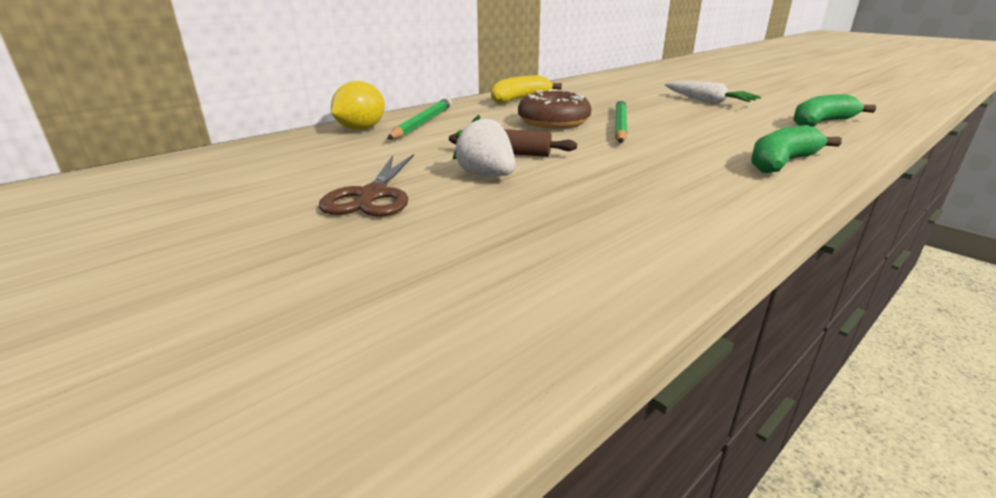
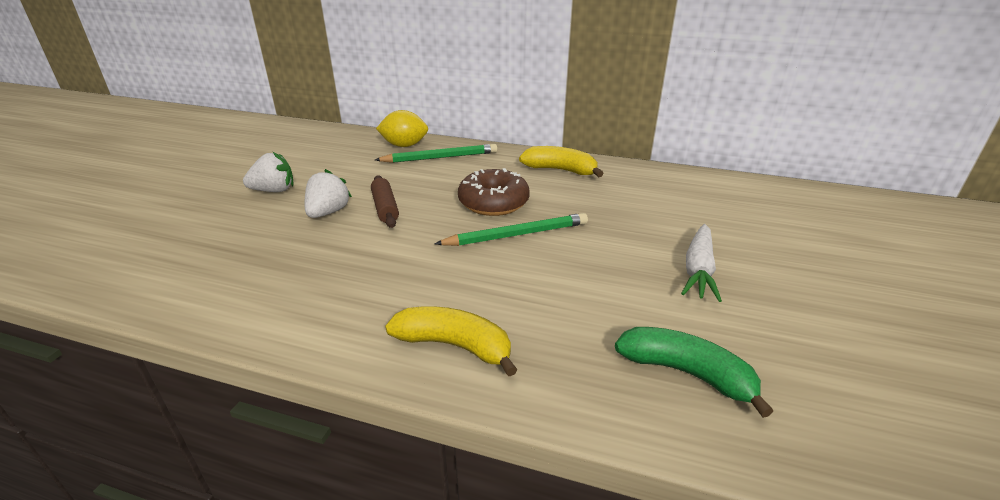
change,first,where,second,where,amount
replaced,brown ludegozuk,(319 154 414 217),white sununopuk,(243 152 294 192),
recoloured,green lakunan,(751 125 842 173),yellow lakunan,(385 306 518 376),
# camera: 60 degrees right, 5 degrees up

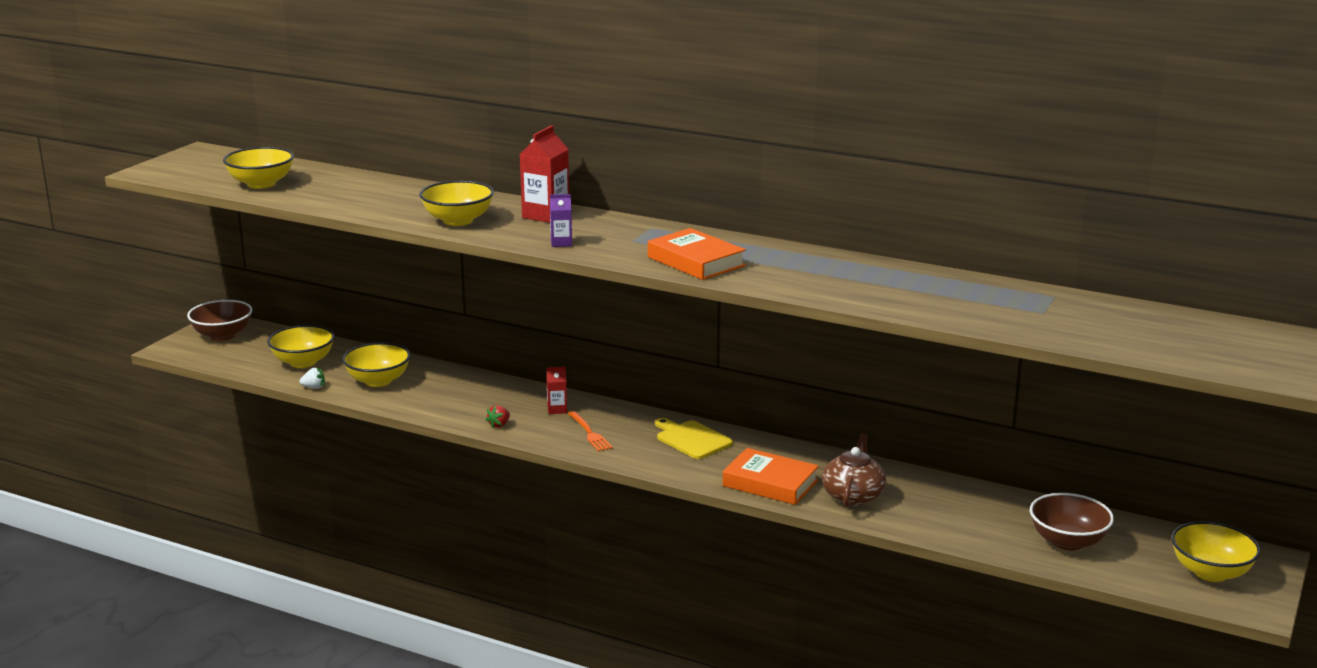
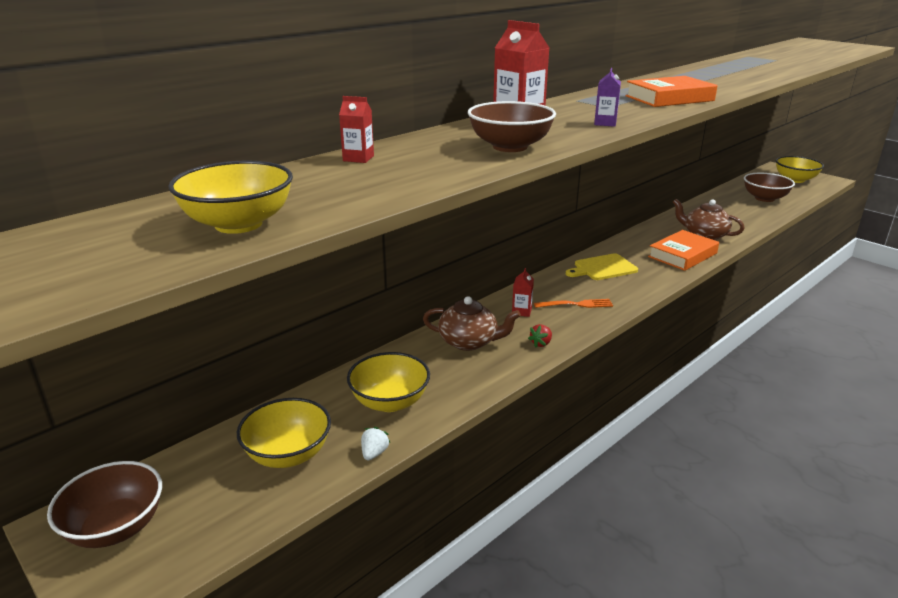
change,first,where,second,where,amount
added,,,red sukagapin,(339 96 374 163),
added,,,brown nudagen,(423 296 521 351),
recoloured,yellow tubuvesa,(419 181 494 226),brown tubuvesa,(468 101 556 152),
turned,red sununopuk,(486 405 510 428),,(528 324 552 347),75 degrees clockwise
# camera: 70 degrees left, 5 degrees up

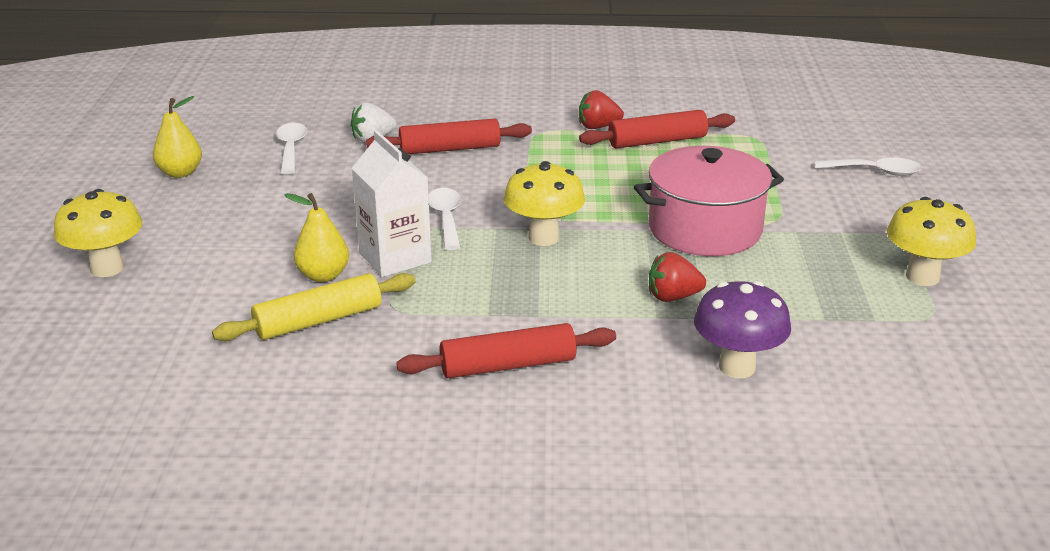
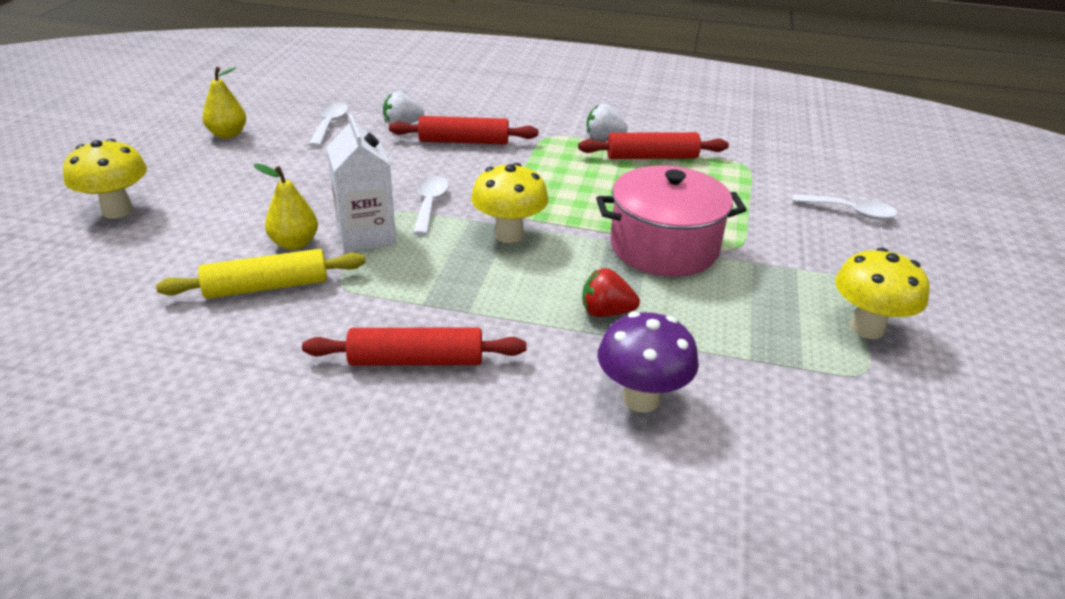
change,first,where,second,where,amount
recoloured,red sununopuk,(579 90 624 129),white sununopuk,(587 104 628 139),
# camera: 10 degrees right, 5 degrees up

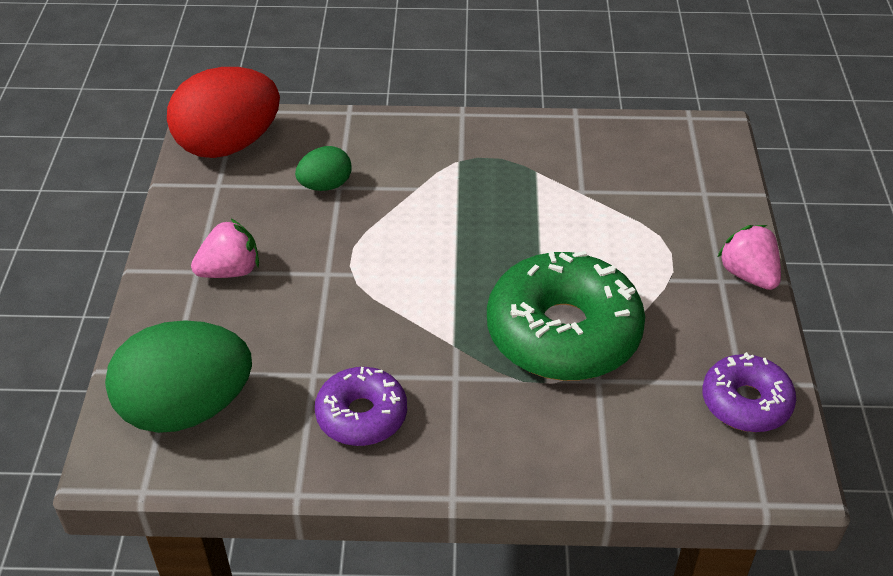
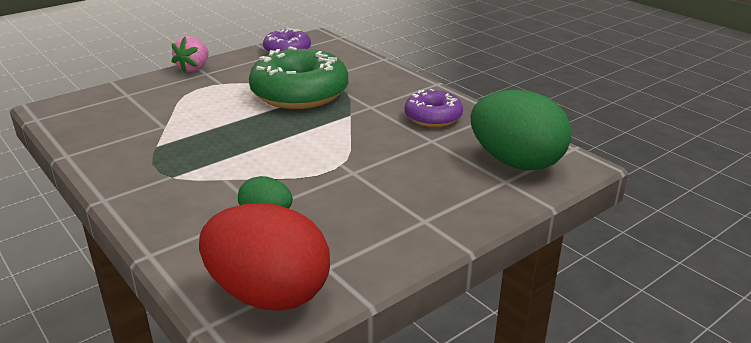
change,first,where,second,where,amount
removed,pink sununopuk,(191 218 259 278),,,
# camera: 130 degrees left, 15 degrees down

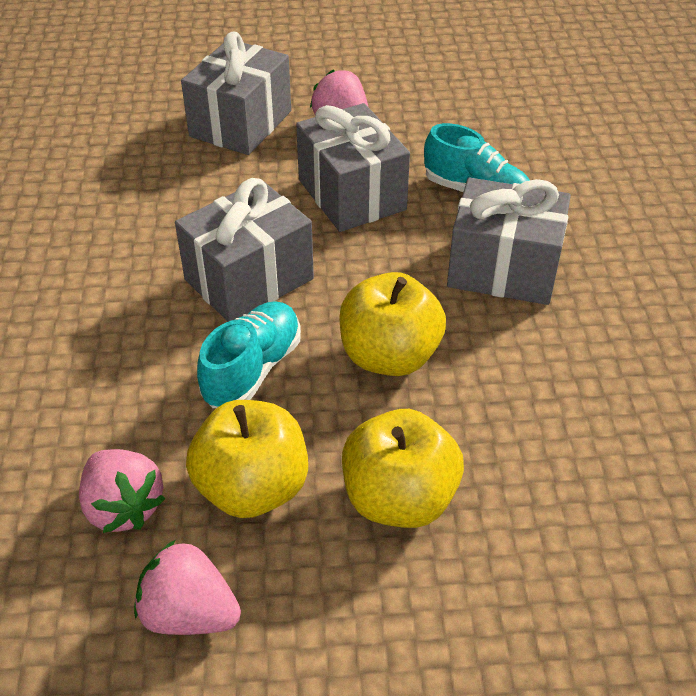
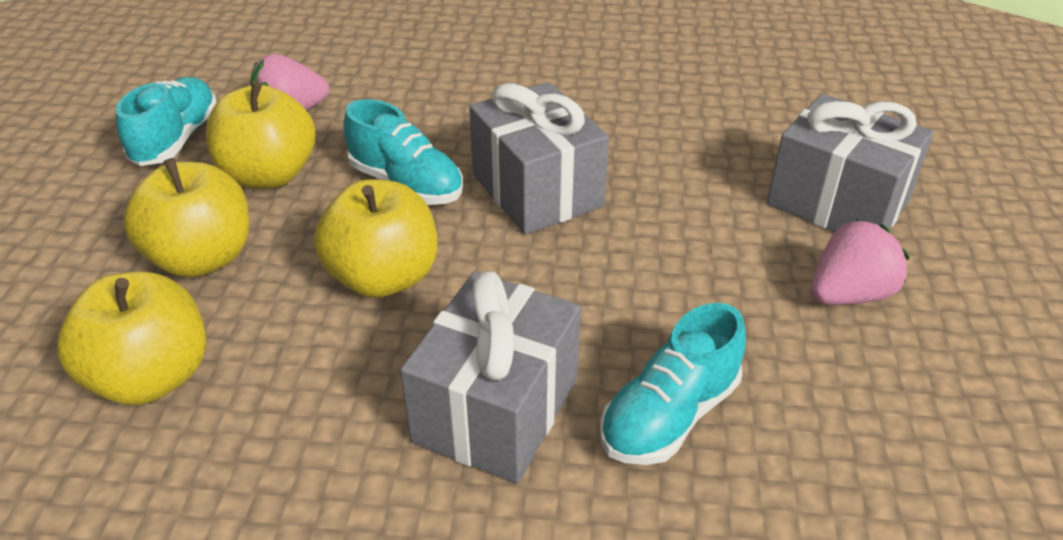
change,first,where,second,where,amount
added,,,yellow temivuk,(57 272 206 405),
replaced,pink sununopuk,(134 540 241 635),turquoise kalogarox,(116 77 217 166),
removed,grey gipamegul,(296 103 410 232),,,
# camera: 100 degrees right, 5 degrees down

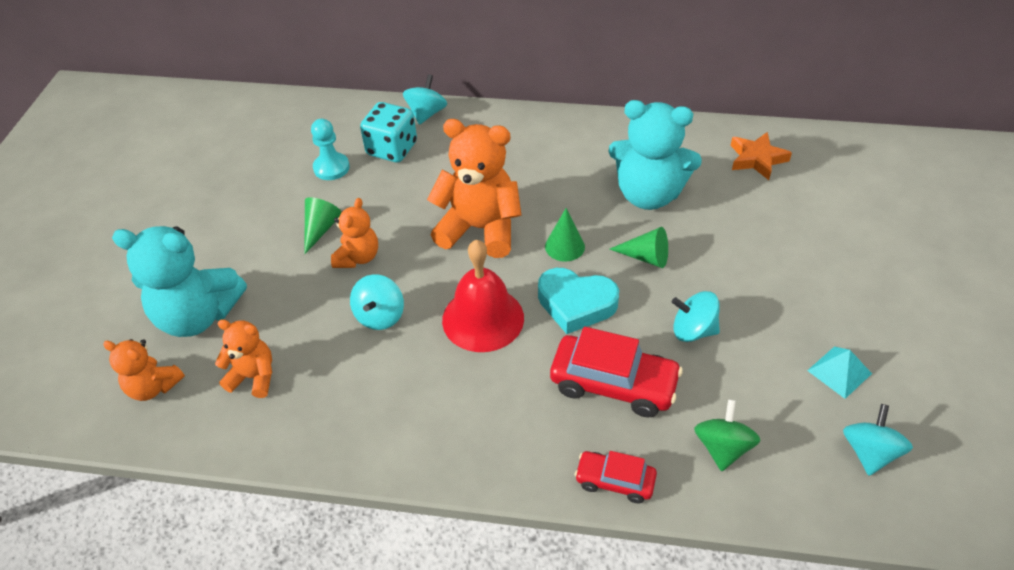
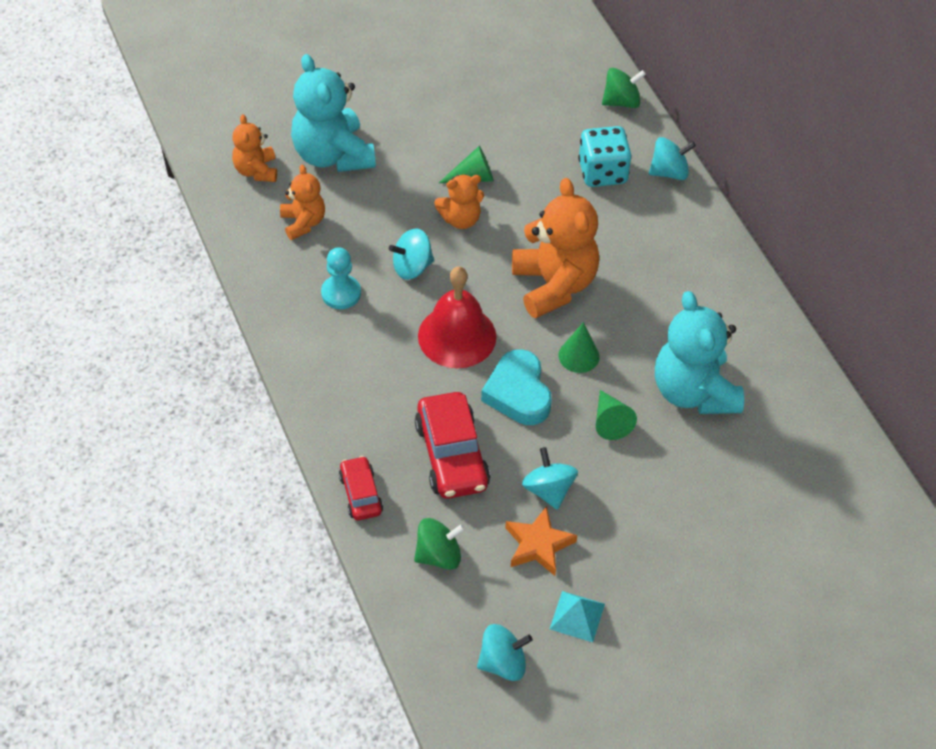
change,first,where,second,where,amount
moved,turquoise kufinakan,(311 119 350 180),,(321 247 361 309),
moved,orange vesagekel,(730 132 792 180),,(505 506 577 576),
added,,,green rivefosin,(602 68 646 108),
# camera: 55 degrees right, 5 degrees up

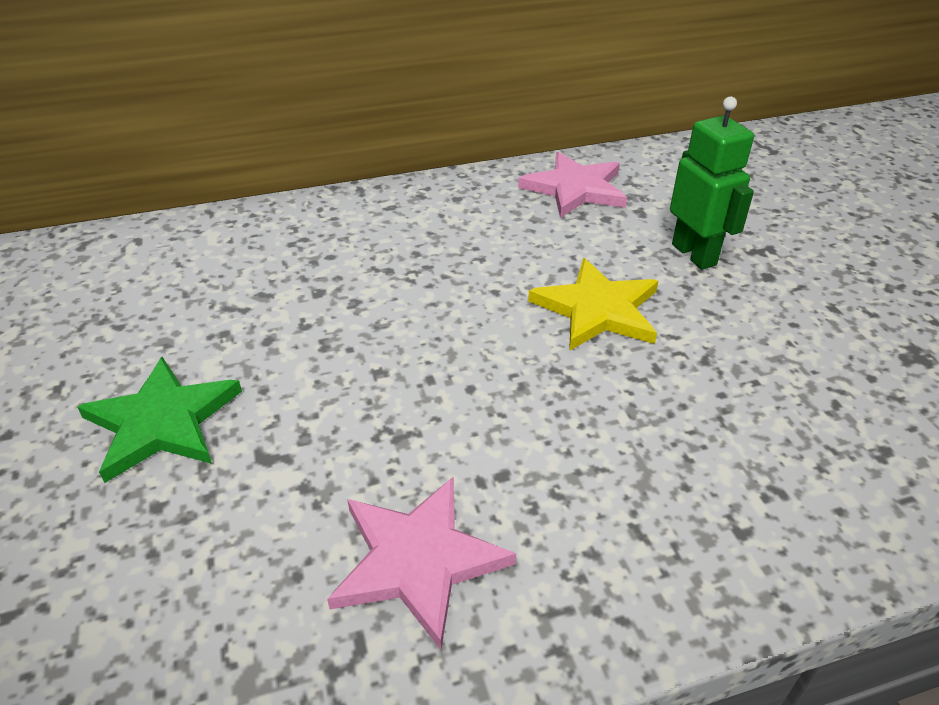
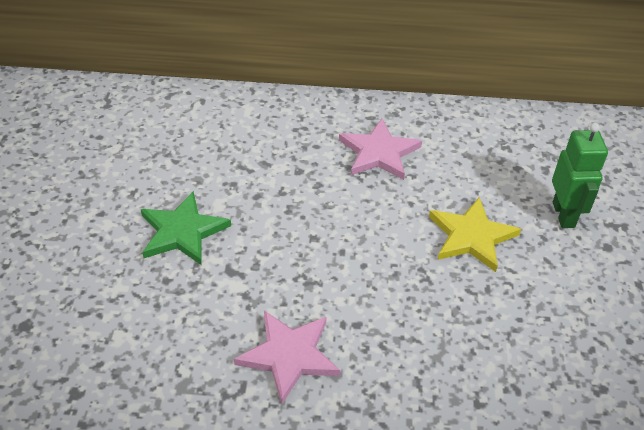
change,first,where,second,where,amount
moved,pink vesagekel,(518 152 627 218),,(339 119 422 180),
# camera: 20 degrees right, 5 degrees up

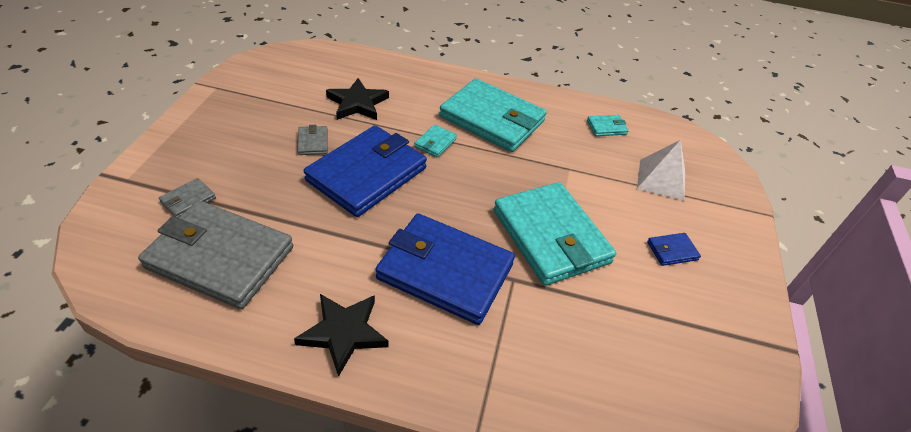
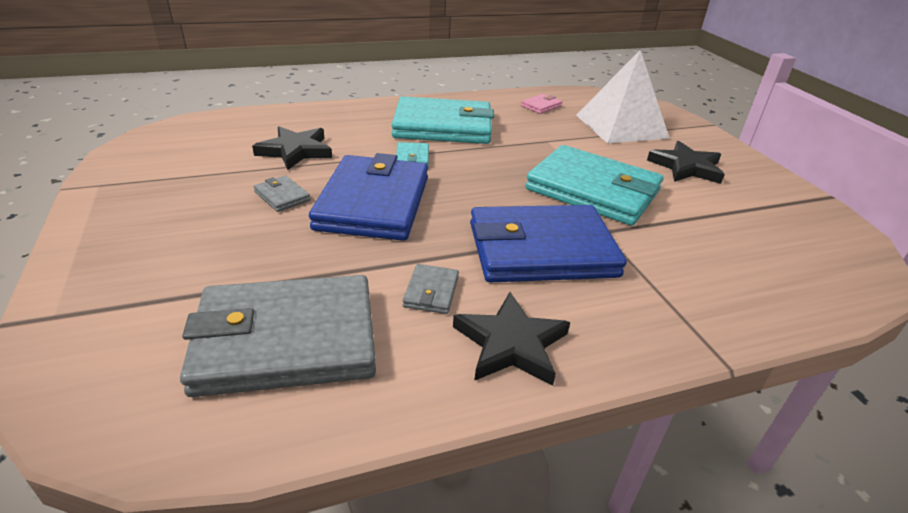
change,first,where,second,where,amount
moved,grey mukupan,(159 178 216 218),,(403 264 459 314),
recoloured,turquoise mukupan,(587 115 629 136),pink mukupan,(521 94 562 114),
resized,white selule,(637 140 685 201),,(576 50 670 143),x1.51
replaced,blue mukupan,(647 233 701 266),black vesagekel,(647 141 725 184),
# camera: 30 degrees left, 10 degrees down

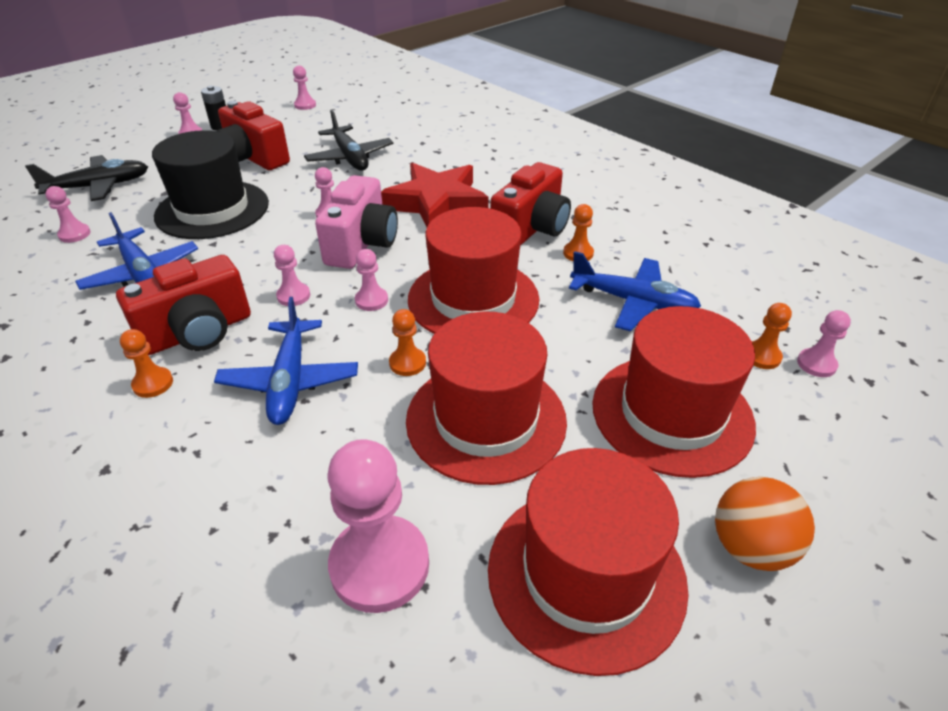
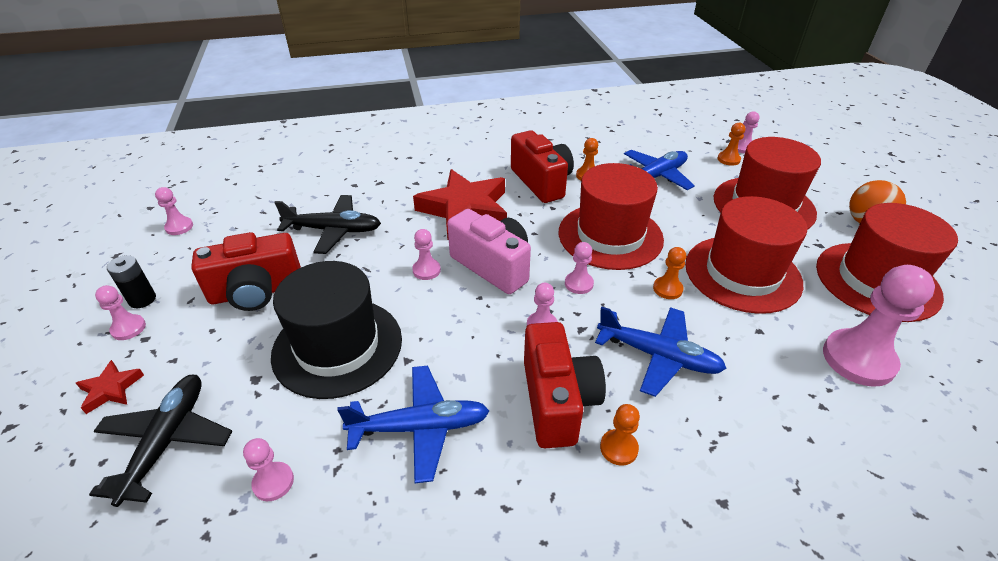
change,first,where,second,where,amount
added,,,red vesagekel,(76 360 144 414),
# camera: 60 degrees left, 0 degrees up

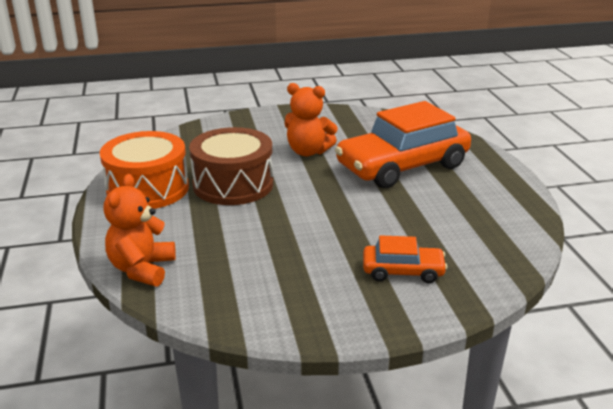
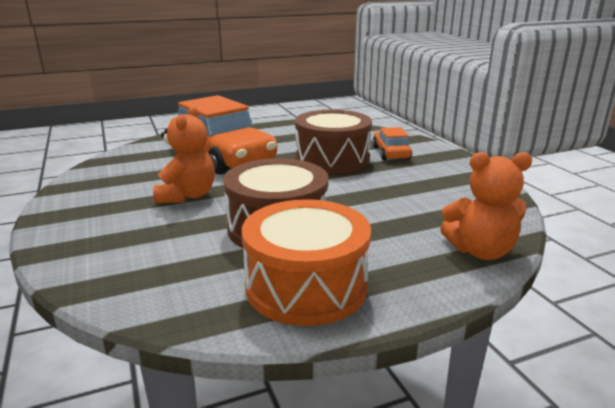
change,first,where,second,where,amount
added,,,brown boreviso,(295 110 372 174),
# camera: 100 degrees left, 5 degrees down

